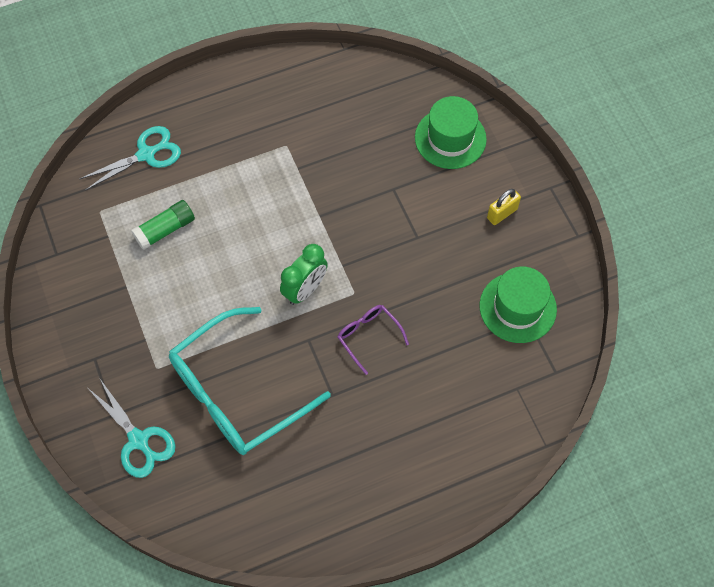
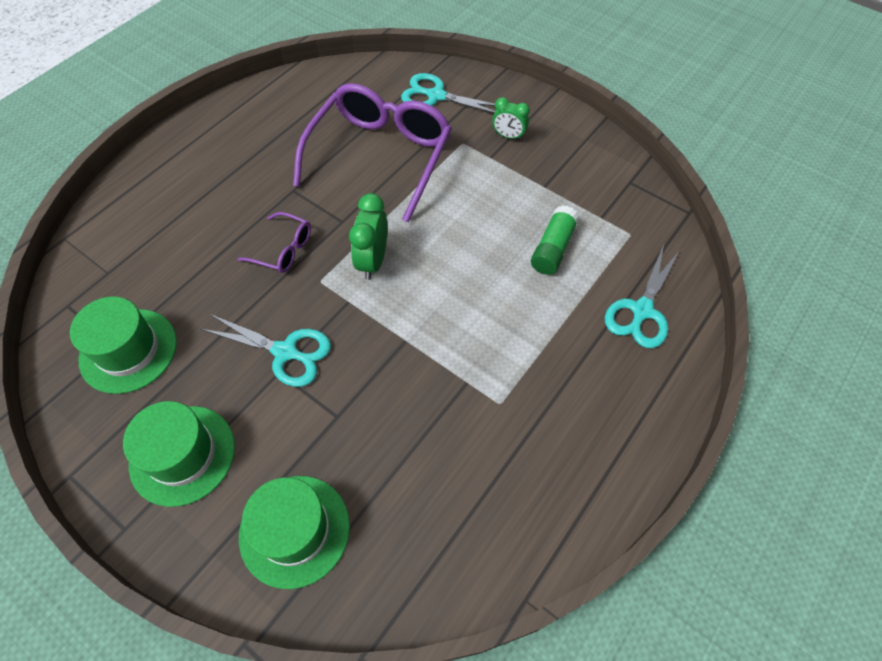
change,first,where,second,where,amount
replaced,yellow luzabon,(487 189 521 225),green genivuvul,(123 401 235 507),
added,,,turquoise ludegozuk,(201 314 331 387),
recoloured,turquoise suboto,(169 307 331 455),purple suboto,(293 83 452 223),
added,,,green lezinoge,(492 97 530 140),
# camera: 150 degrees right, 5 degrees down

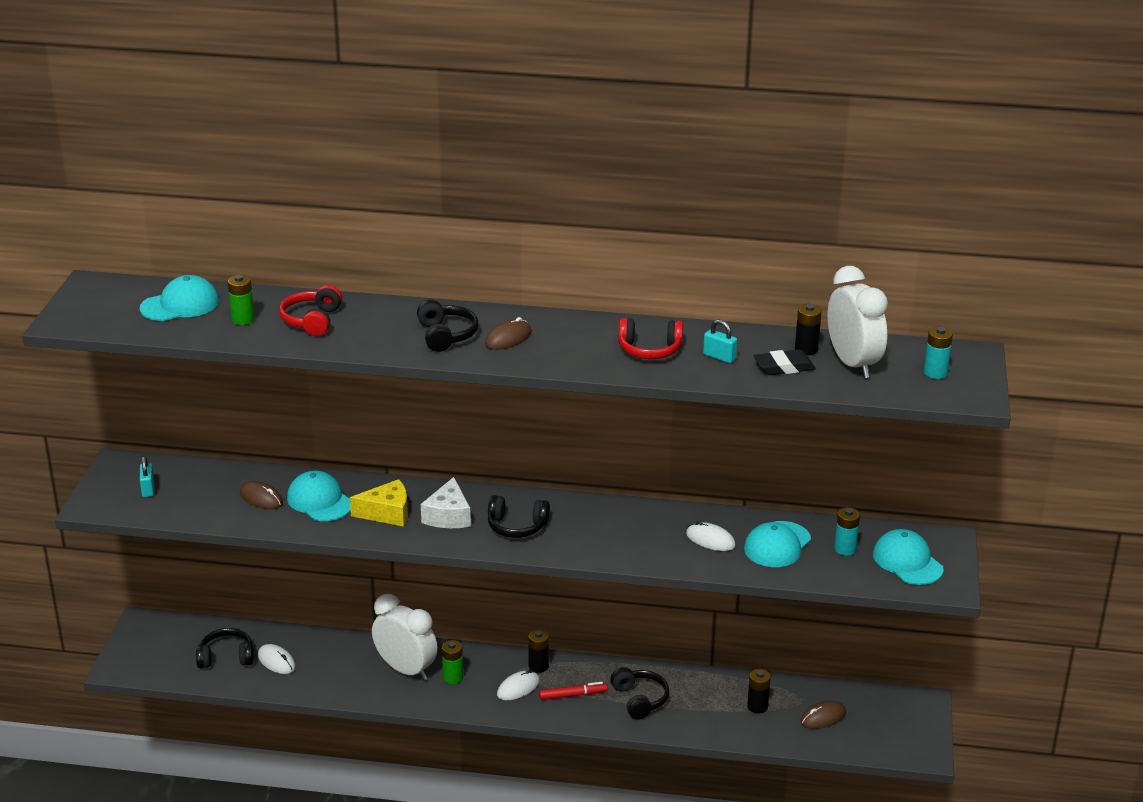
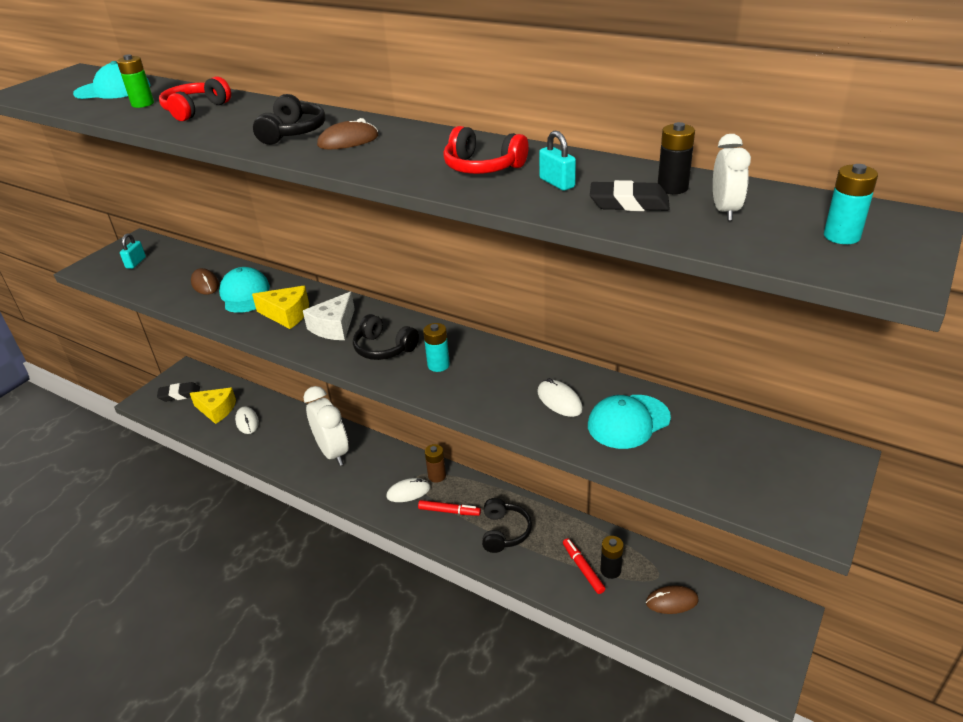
change,first,where,second,where,amount
added,,,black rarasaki,(157 382 200 402),
replaced,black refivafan,(196 628 254 668),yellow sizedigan,(190 388 236 424),
moved,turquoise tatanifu,(834 507 860 556),,(423 323 450 372),
recoloured,black tatanifu,(528 629 549 673),brown tatanifu,(425 444 446 483),
added,,,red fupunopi,(563 538 605 594),
resized,white lezinoge,(827 266 888 378),,(713 134 751 221),x0.54
removed,green tatanifu,(442 640 463 684),,,
removed,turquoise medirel,(873 529 944 585),,,
# camera: 25 degrees right, 5 degrees up

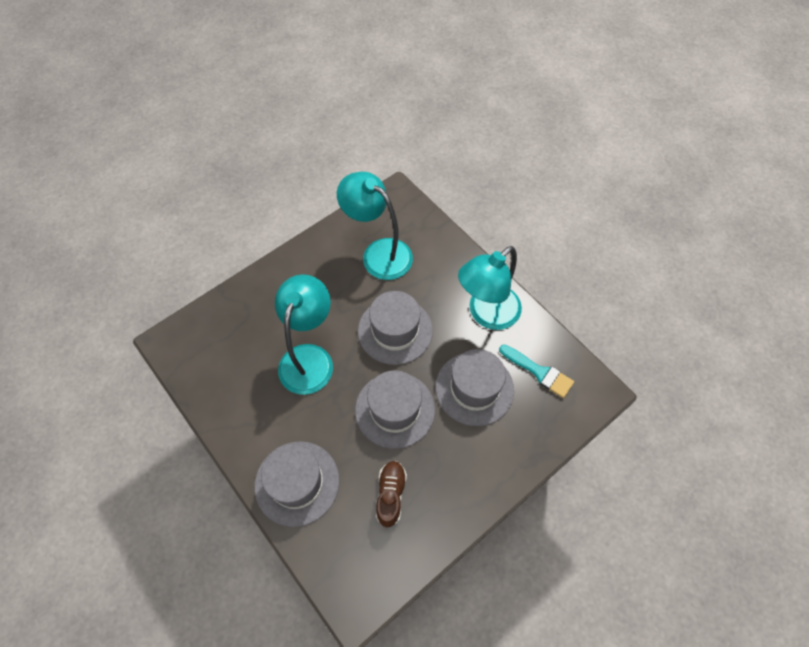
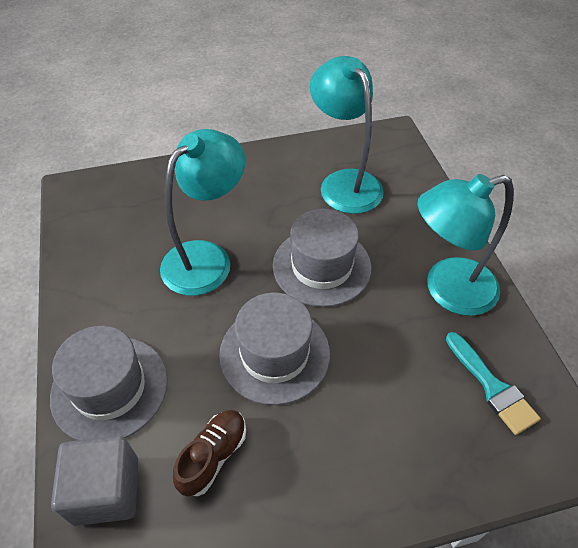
change,first,where,second,where,amount
added,,,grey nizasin,(51 436 138 526),
removed,grey genivuvul,(436 349 514 426),,,
# camera: 25 degrees right, 10 degrees down

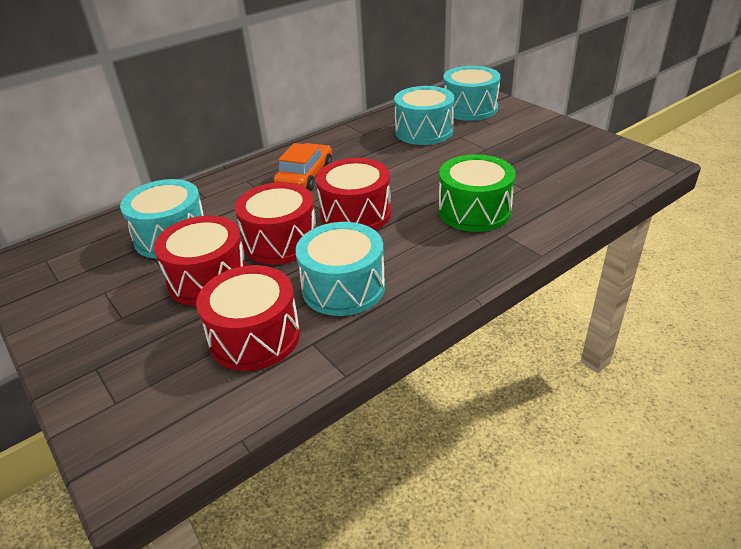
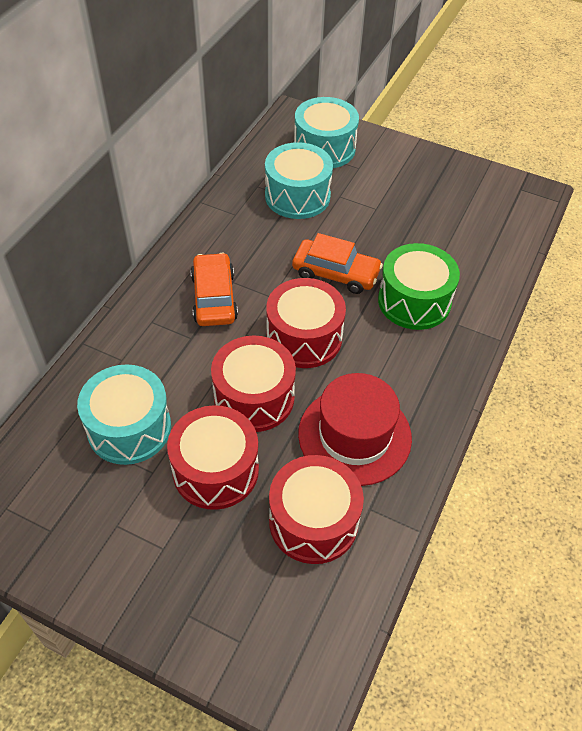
change,first,where,second,where,amount
added,,,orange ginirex,(292 233 383 294),
replaced,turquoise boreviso,(295 222 385 316),red genivuvul,(298 373 412 486),
# camera: 30 degrees left, 15 degrees up

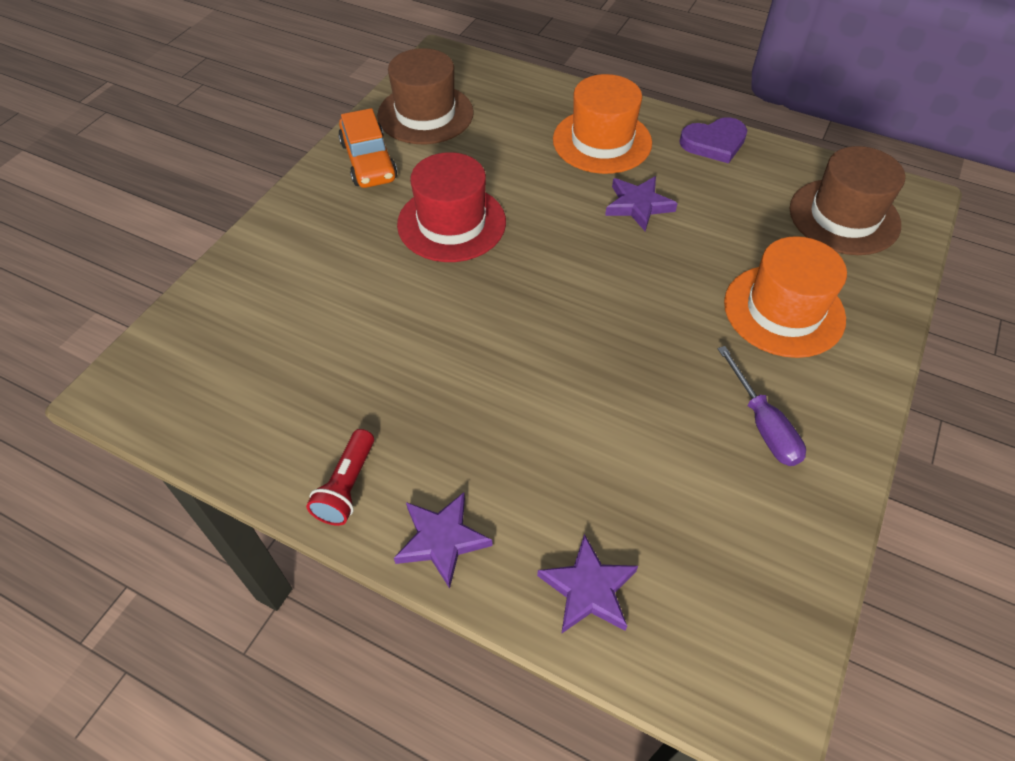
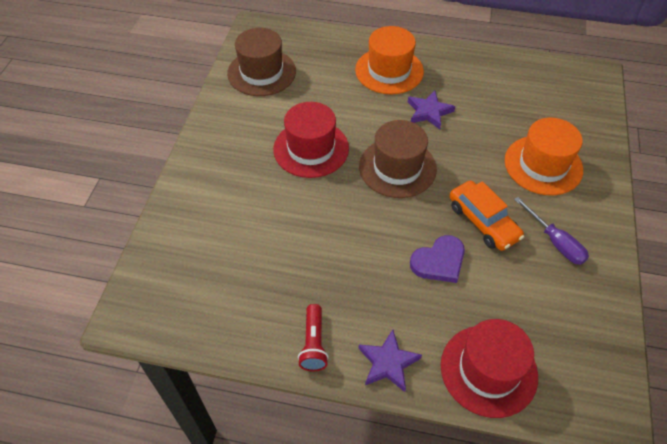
change,first,where,second,where,amount
moved,brown genivuvul,(790 146 905 255),,(359 120 437 198),
moved,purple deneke,(679 117 747 164),,(410 235 465 283),
replaced,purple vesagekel,(537 534 638 634),red genivuvul,(441 319 538 418),
moved,orange ginirex,(338 108 397 188),,(449 181 524 251),
# camera: 15 degrees left, 0 degrees up

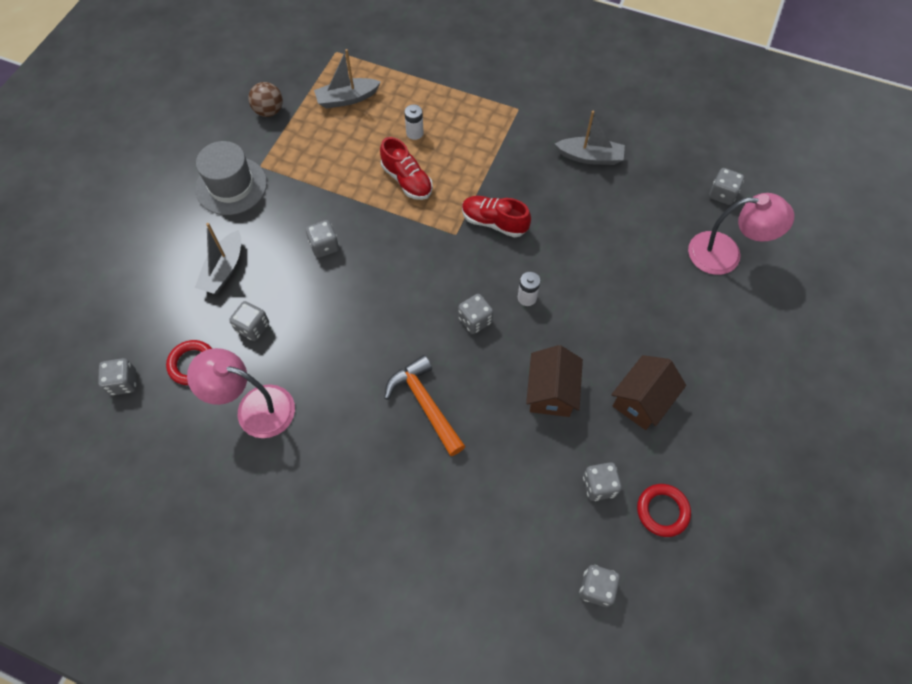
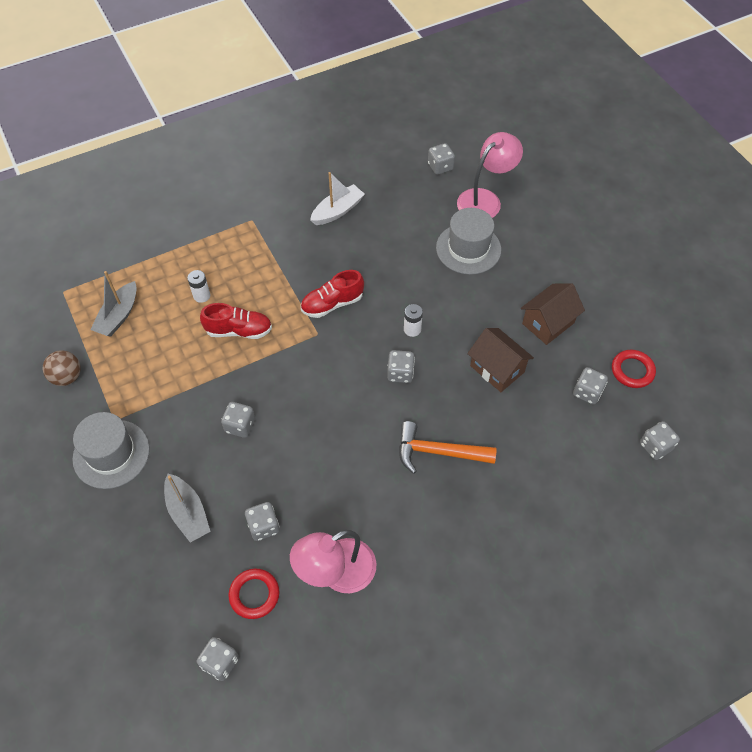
change,first,where,second,where,amount
recoloured,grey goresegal,(555 110 625 165),white goresegal,(310 172 365 225),
added,,,grey genivuvul,(436 208 501 275),
turned,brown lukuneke,(611 355 686 430),,(521 283 585 345),60 degrees clockwise
# camera: 50 degrees left, 5 degrees down

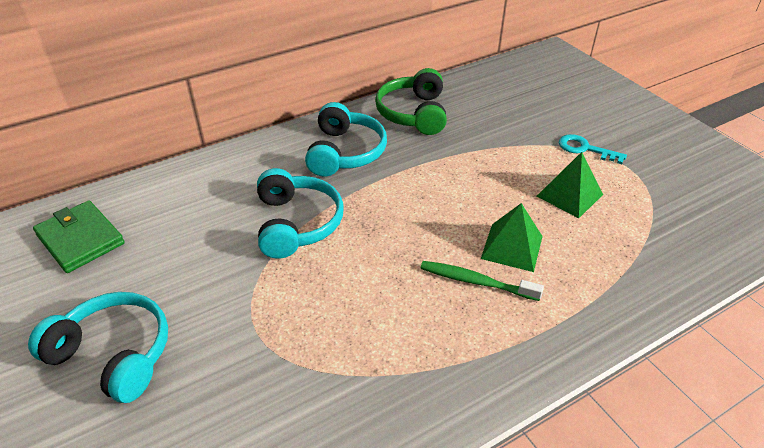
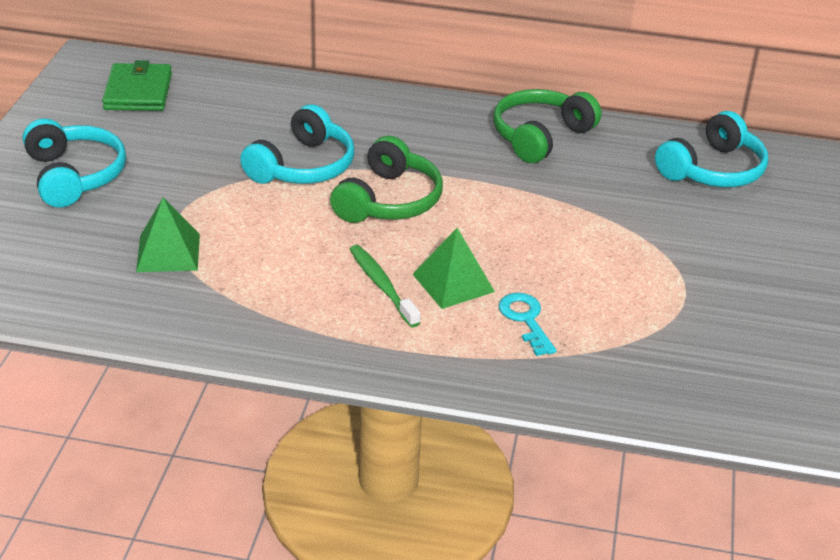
change,first,where,second,where,amount
moved,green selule,(537 152 603 218),,(136 198 200 272),
added,,,green refivafan,(330 136 443 223),
moved,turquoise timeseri,(559 134 627 164),,(498 293 557 356),
moved,turquoise refivafan,(305 102 387 177),,(655 111 768 187),
# camera: 40 degrees right, 5 degrees down

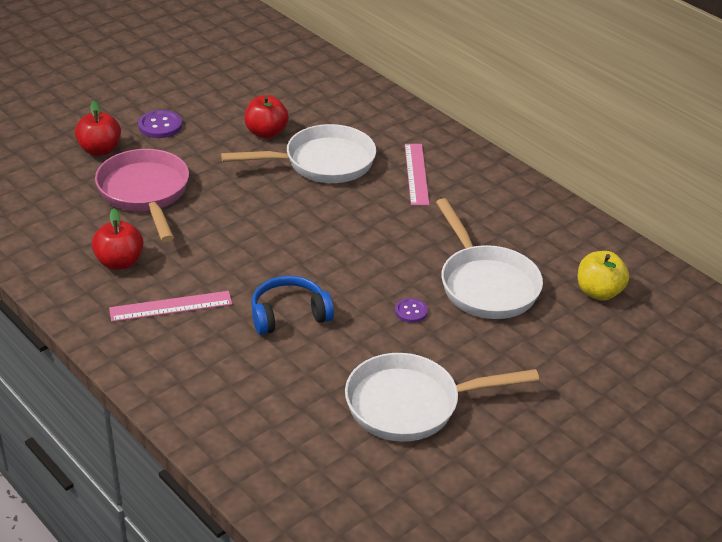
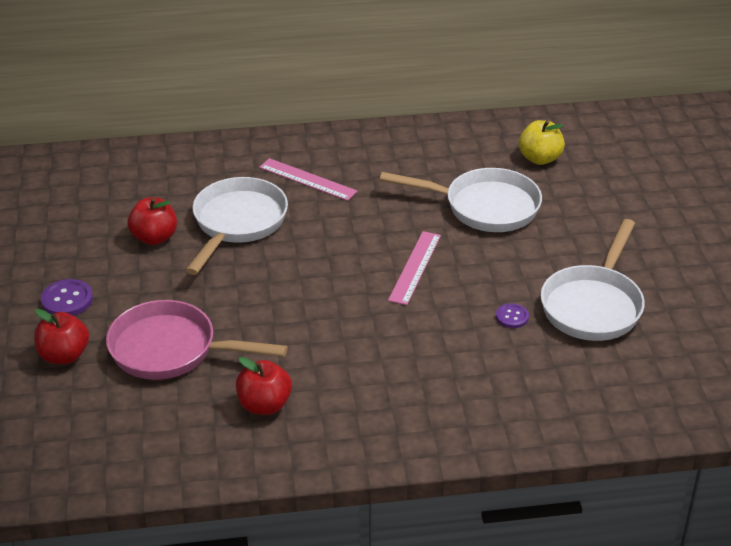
change,first,where,second,where,amount
moved,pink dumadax,(109 291 232 322),,(388 231 441 305),
moved,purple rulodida,(395 298 428 323),,(496 303 529 328),
removed,blue refivafan,(251 275 334 335),,,
# camera: 55 degrees left, 0 degrees up

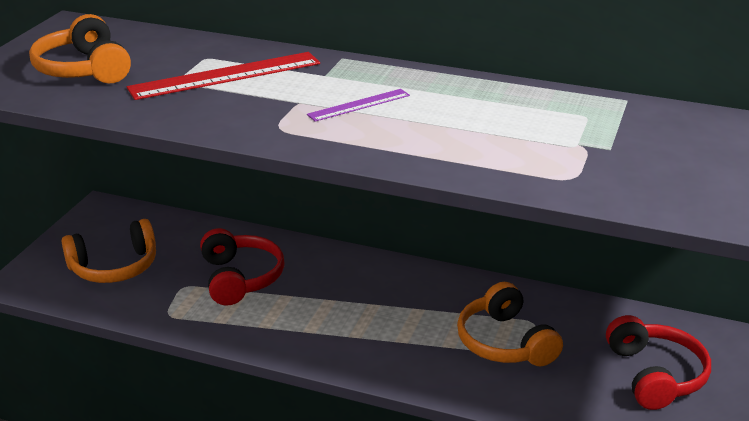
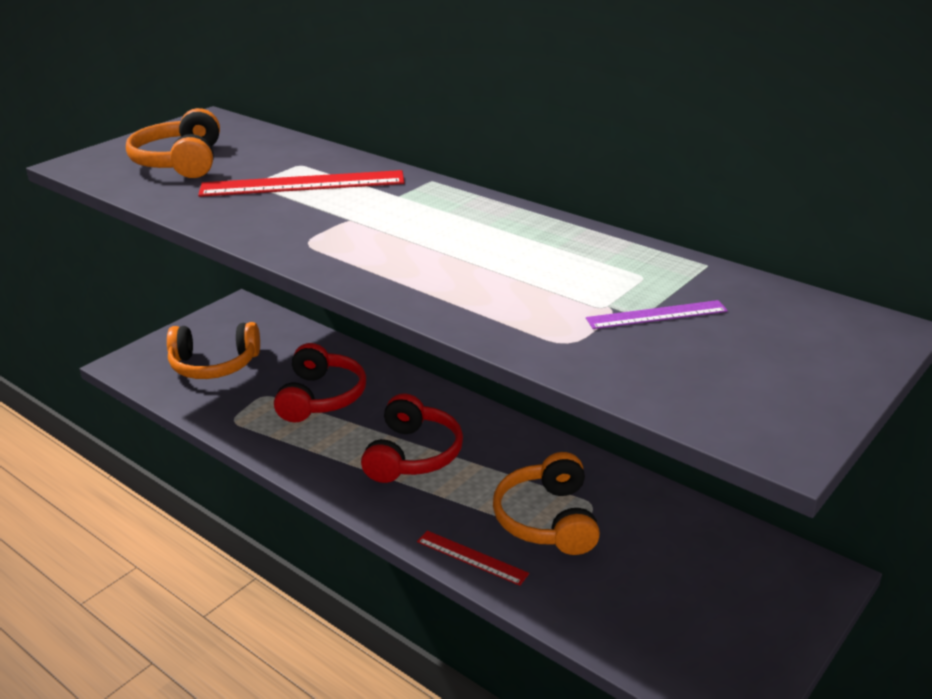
change,first,where,second,where,amount
moved,red refivafan,(606 315 711 410),,(361 394 463 483),
added,,,red dumadax,(417 531 529 586),
moved,purple dumadax,(307 89 410 122),,(586 300 728 329),
# camera: 20 degrees right, 0 degrees up

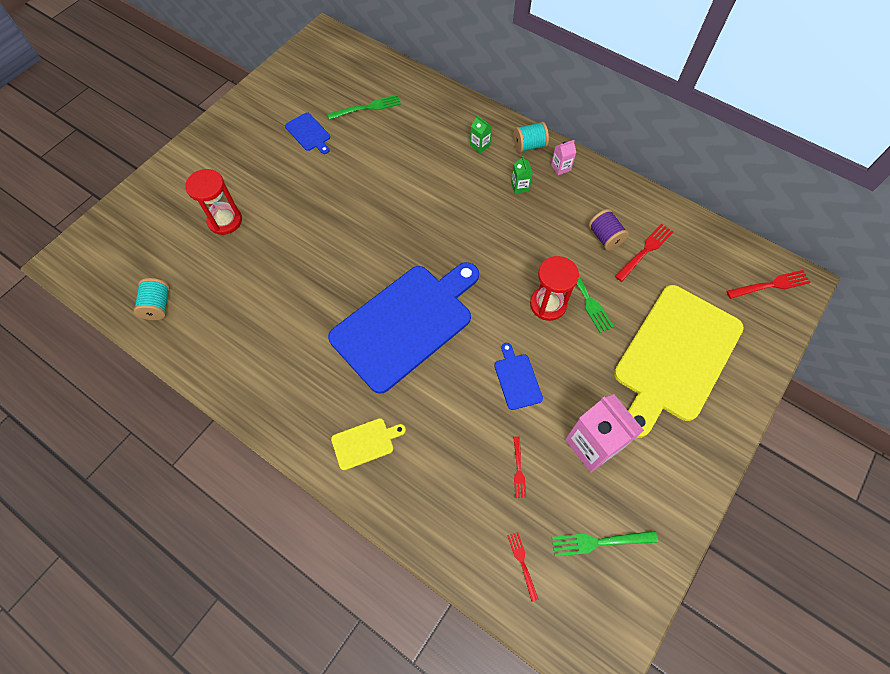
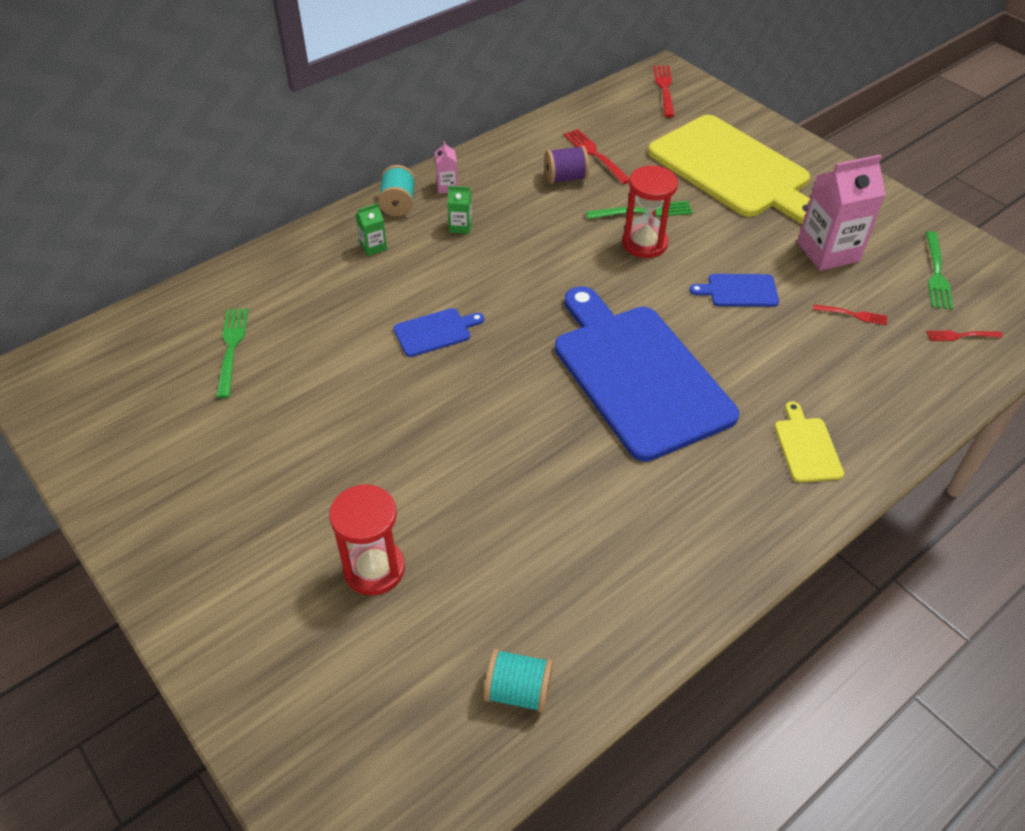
change,first,where,second,where,amount
moved,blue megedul,(285 112 330 154),,(393 308 484 357),
# camera: 75 degrees left, 15 degrees down

